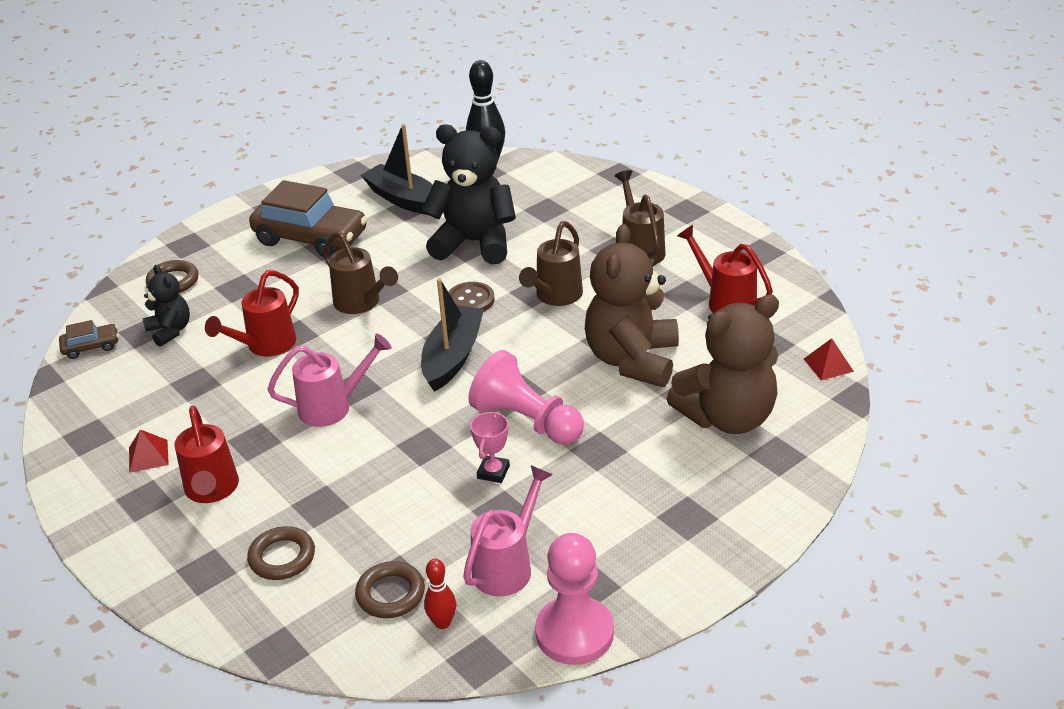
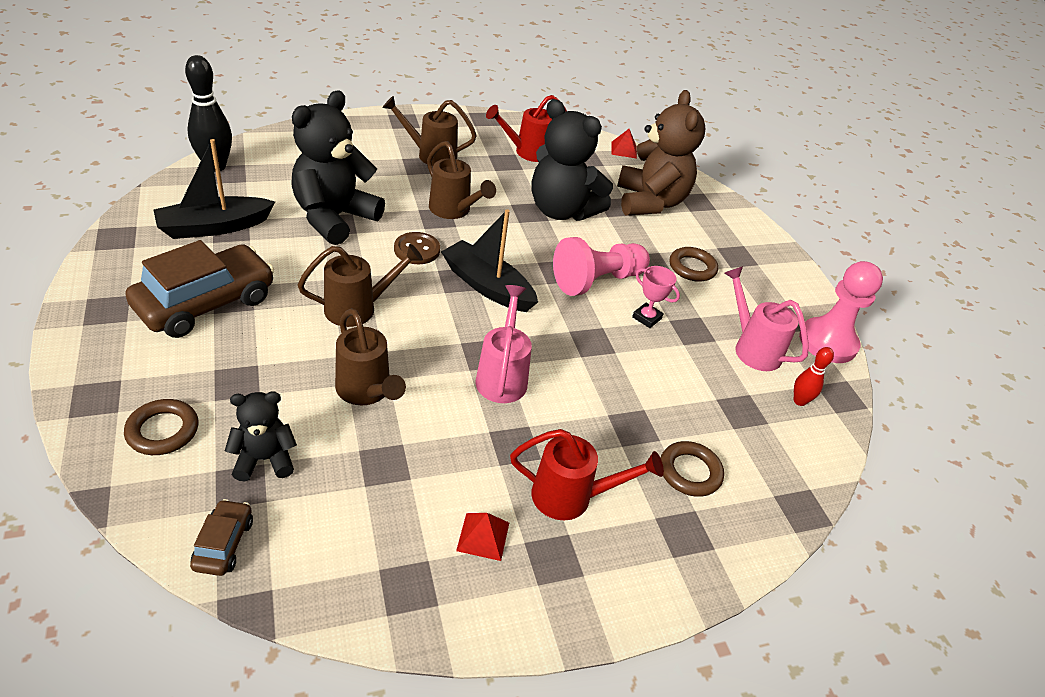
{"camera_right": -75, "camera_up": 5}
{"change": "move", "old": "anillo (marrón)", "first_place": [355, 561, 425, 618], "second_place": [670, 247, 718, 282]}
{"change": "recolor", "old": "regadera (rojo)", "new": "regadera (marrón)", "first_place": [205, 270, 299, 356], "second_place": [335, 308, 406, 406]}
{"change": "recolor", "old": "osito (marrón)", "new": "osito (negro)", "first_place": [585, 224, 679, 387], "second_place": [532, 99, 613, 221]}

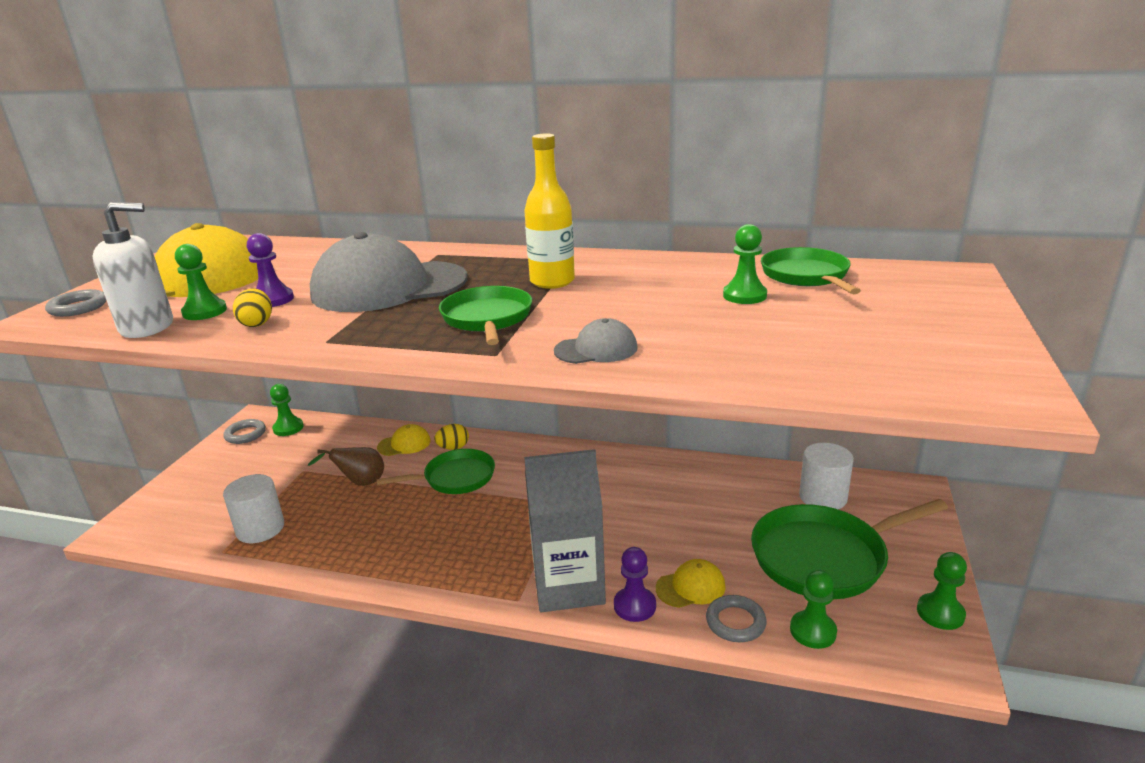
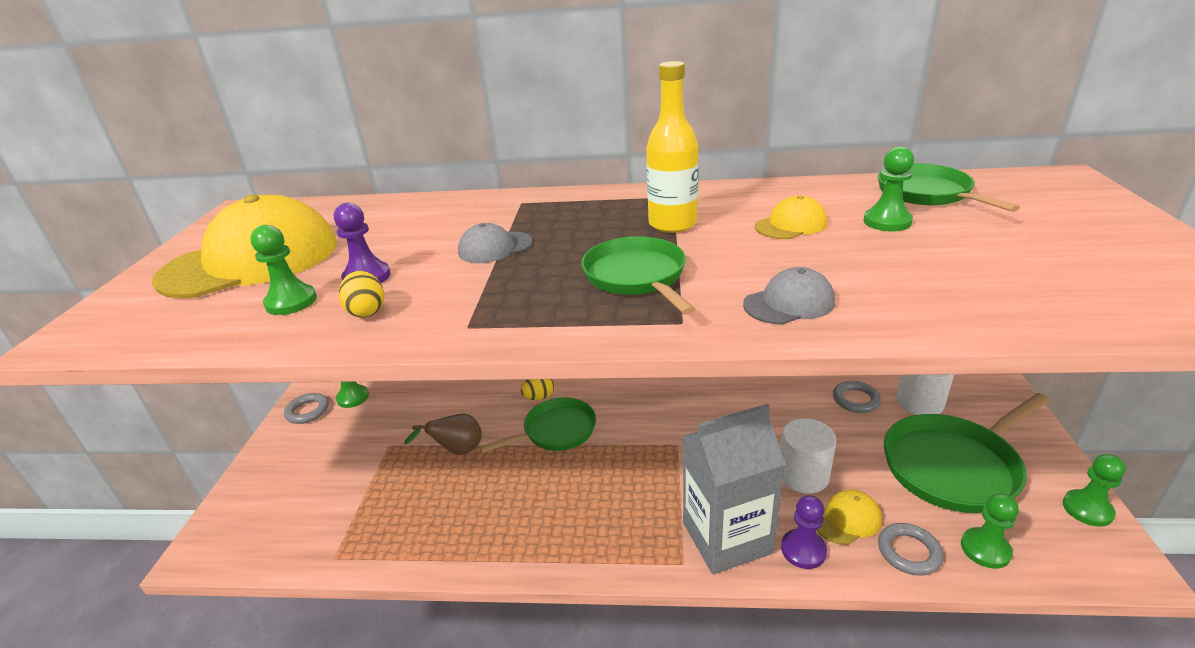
{"camera_right": -10, "camera_up": 5}
{"change": "delete", "old": "dispensador de jabón (blanco)", "first_place": [93, 202, 173, 338]}
{"change": "move", "old": "anillo (gris)", "first_place": [45, 289, 107, 317], "second_place": [833, 381, 882, 413]}
{"change": "move", "old": "cilindro (blanco)", "first_place": [223, 474, 284, 543], "second_place": [780, 418, 837, 494]}
{"change": "move", "old": "gorra (amarillo)", "first_place": [377, 424, 431, 456], "second_place": [755, 195, 827, 239]}
{"change": "resize", "old": "gorra (gris)", "first_place": [310, 232, 468, 312], "second_place": [458, 223, 532, 263], "factor": 0.44}

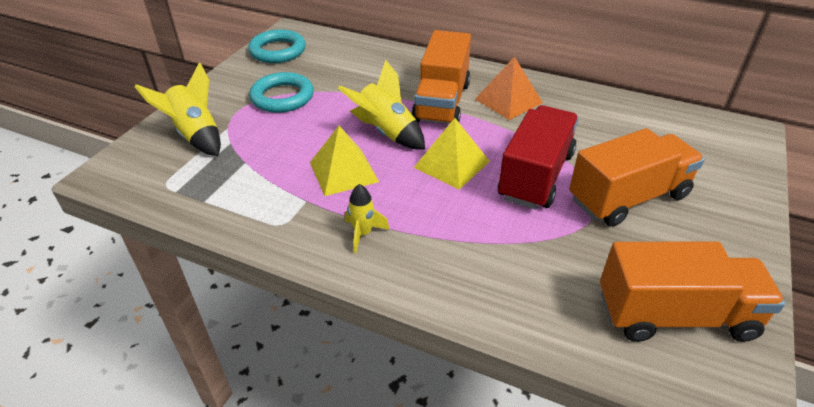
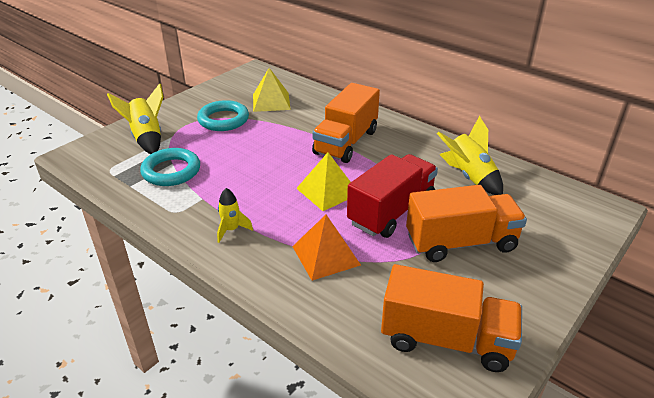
{"camera_right": 15, "camera_up": -5}
{"change": "move", "old": "anillo (turquesa)", "first_place": [248, 29, 306, 63], "second_place": [140, 148, 200, 186]}
{"change": "move", "old": "pirámide (amarillo)", "first_place": [310, 126, 379, 196], "second_place": [253, 68, 291, 112]}
{"change": "move", "old": "cohete (amarillo)", "first_place": [338, 60, 425, 150], "second_place": [437, 116, 503, 195]}
{"change": "move", "old": "pirámide (naranja)", "first_place": [475, 56, 543, 120], "second_place": [292, 215, 361, 281]}

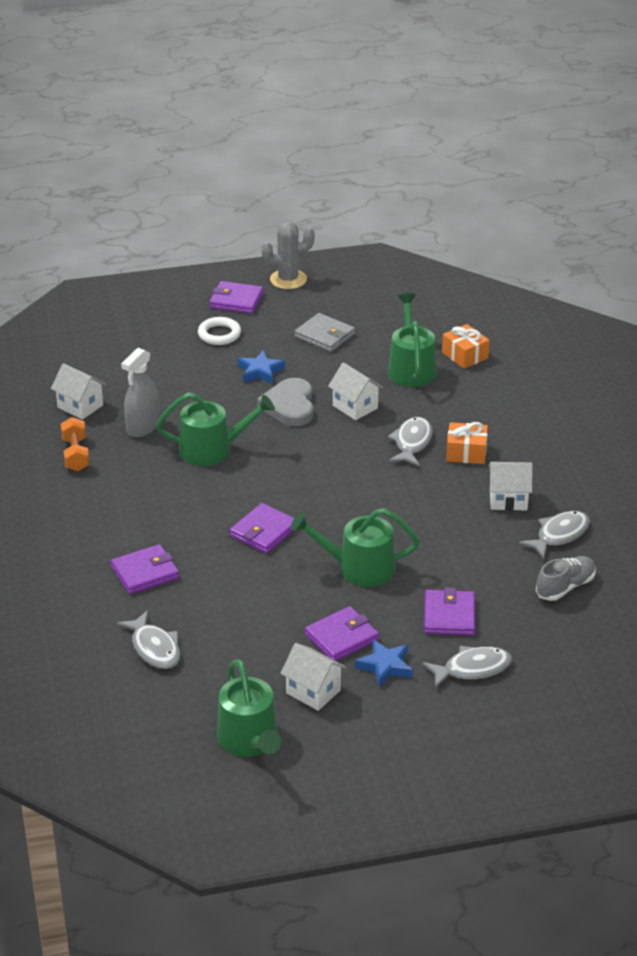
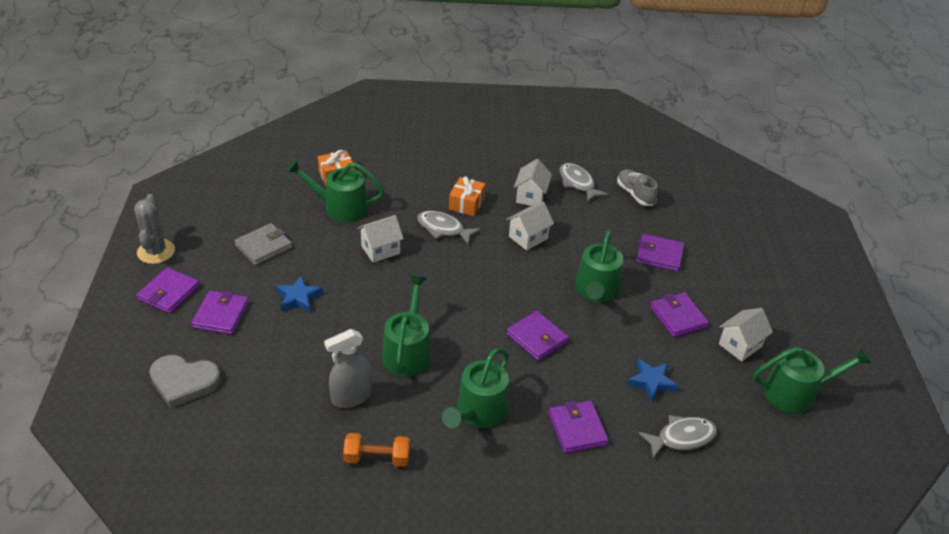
{"camera_right": -80, "camera_up": 5}
{"change": "delete", "old": "pez (gris)", "first_place": [423, 646, 512, 688]}
{"change": "insert", "new": "regadera (verde)", "second_place": [442, 348, 509, 428]}
{"change": "move", "old": "casa (blanco)", "first_place": [51, 363, 106, 420], "second_place": [506, 202, 554, 251]}
{"change": "move", "old": "corazón (gris)", "first_place": [257, 378, 314, 426], "second_place": [149, 355, 221, 408]}
{"change": "move", "old": "estrella (azul)", "first_place": [355, 639, 412, 687], "second_place": [627, 359, 678, 402]}
{"change": "replace", "old": "anillo (blanco)", "new": "cartera (morado)", "first_place": [198, 317, 241, 345], "second_place": [191, 291, 249, 335]}
{"change": "rotate", "old": "pulverizador (gris)", "first_place": [121, 348, 159, 437], "second_place": [324, 329, 372, 408], "degrees": 105}

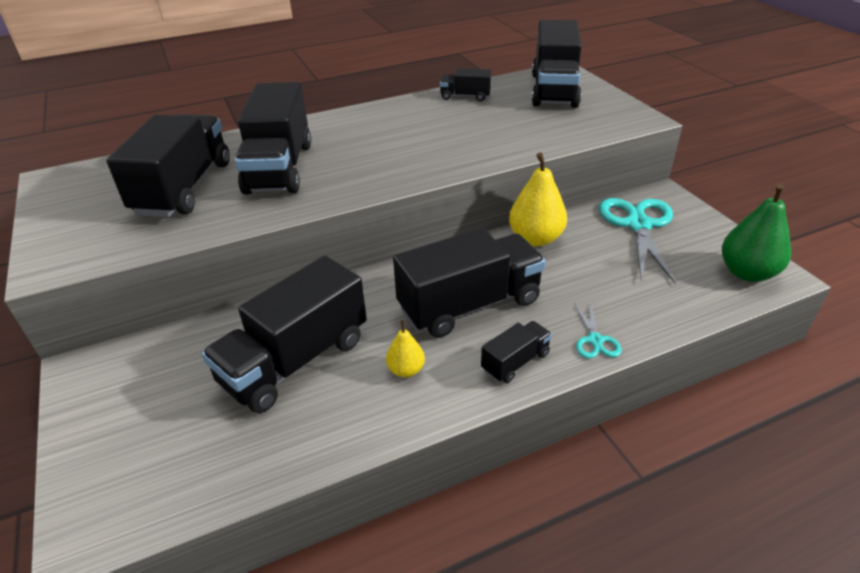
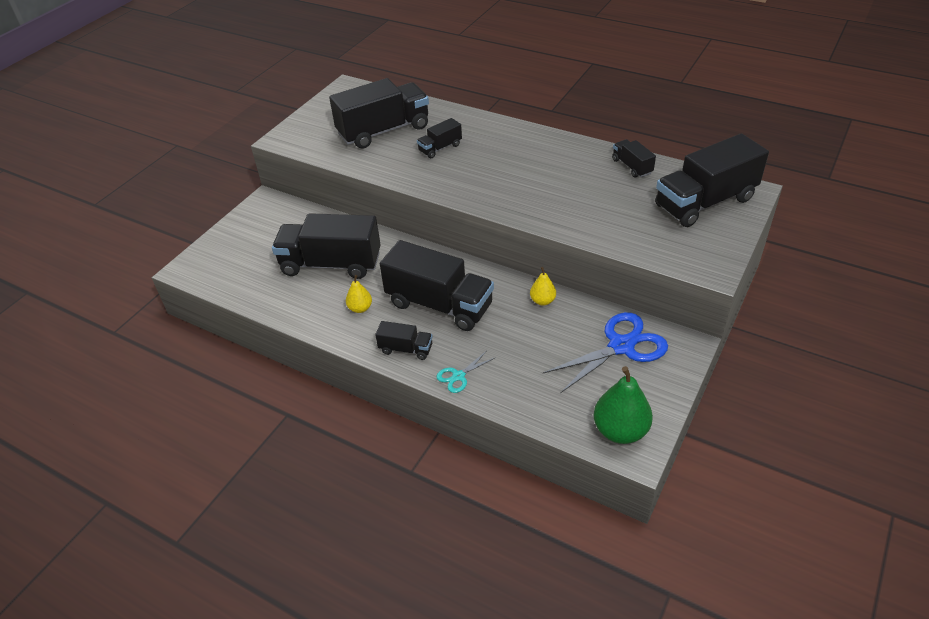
{"camera_right": 55, "camera_up": 5}
{"change": "recolor", "old": "tijeras (turquesa)", "new": "tijeras (azul)", "first_place": [599, 198, 676, 283], "second_place": [543, 312, 668, 393]}
{"change": "resize", "old": "camión (negro)", "first_place": [235, 82, 311, 195], "second_place": [417, 118, 462, 158], "factor": 0.47}
{"change": "resize", "old": "pera (amarillo)", "first_place": [509, 152, 567, 246], "second_place": [530, 267, 556, 306], "factor": 0.54}

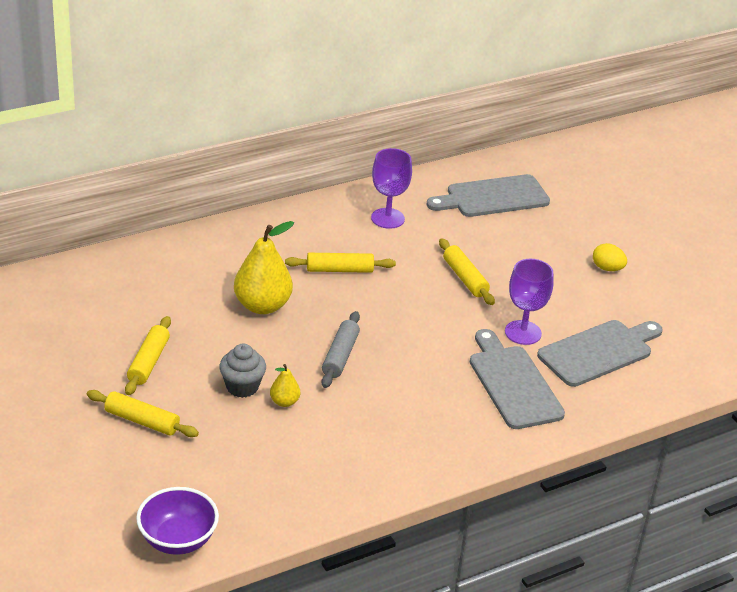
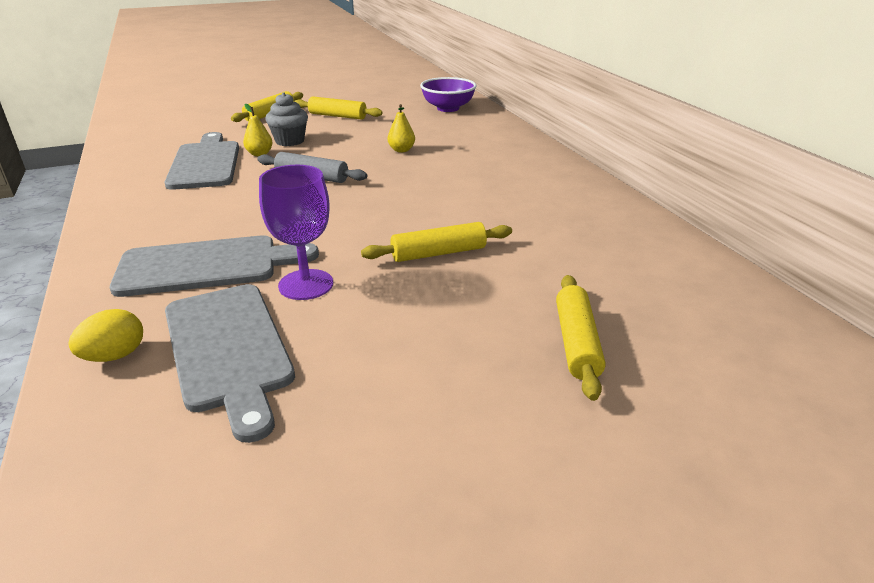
{"camera_right": 100, "camera_up": -5}
{"change": "delete", "old": "copa (morado)", "first_place": [371, 148, 412, 229]}
{"change": "move", "old": "cuenco (morado)", "first_place": [136, 487, 219, 555], "second_place": [420, 77, 477, 112]}
{"change": "move", "old": "rodillo (amarillo)", "first_place": [285, 253, 396, 273], "second_place": [556, 275, 606, 401]}
{"change": "move", "old": "tabla de cortar (gris)", "first_place": [427, 174, 550, 217], "second_place": [165, 132, 239, 190]}
{"change": "move", "old": "huevo (amarillo)", "first_place": [593, 243, 627, 271], "second_place": [68, 309, 143, 362]}
{"change": "resize", "old": "pera (amarillo)", "first_place": [234, 221, 294, 314], "second_place": [388, 104, 415, 152], "factor": 0.48}

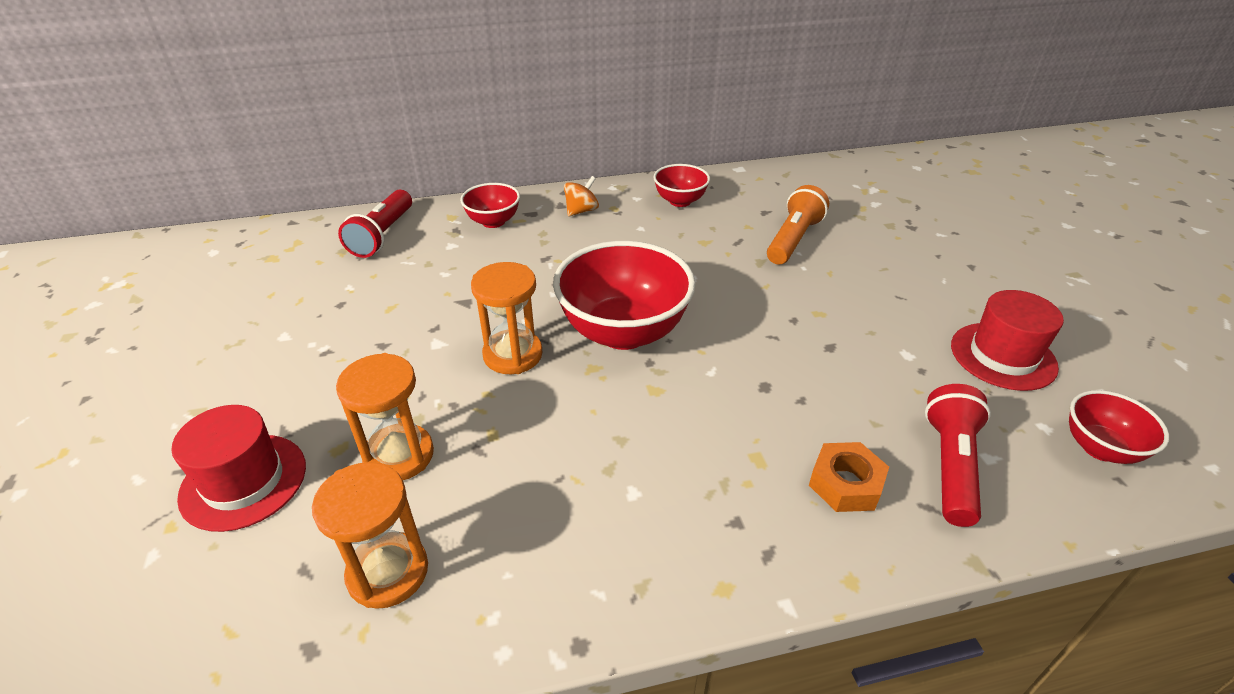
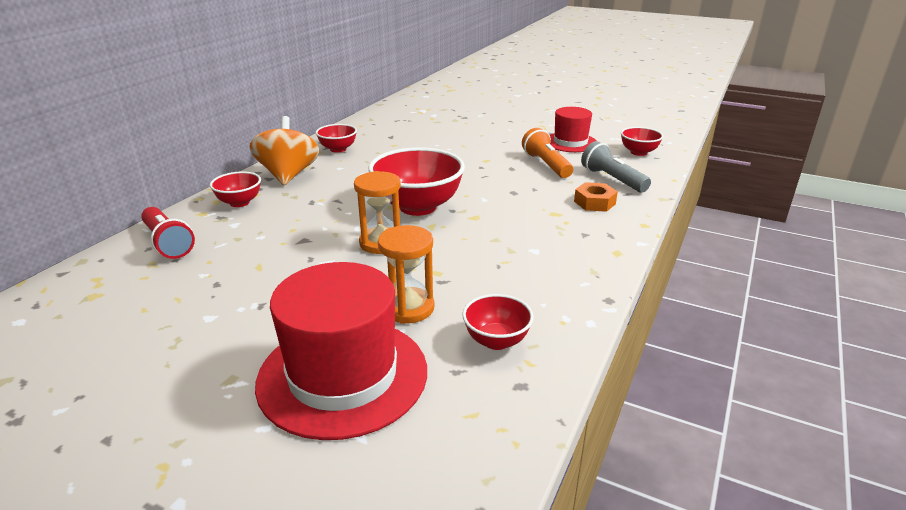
{"camera_right": -50, "camera_up": -10}
{"change": "move", "old": "lámpara de mano (naranja)", "first_place": [767, 185, 829, 265], "second_place": [522, 128, 573, 178]}
{"change": "replace", "old": "reloj de arena (naranja)", "new": "cuenco (rojo)", "first_place": [312, 462, 428, 609], "second_place": [462, 294, 534, 350]}
{"change": "recolor", "old": "lámpara de mano (rojo)", "new": "lámpara de mano (gris)", "first_place": [925, 384, 991, 527], "second_place": [581, 141, 651, 193]}
{"change": "resize", "old": "sombrero (rojo)", "first_place": [171, 405, 306, 532], "second_place": [255, 262, 427, 440], "factor": 1.69}
{"change": "resize", "old": "peonza (naranja)", "first_place": [564, 176, 599, 217], "second_place": [249, 116, 319, 185], "factor": 2.08}

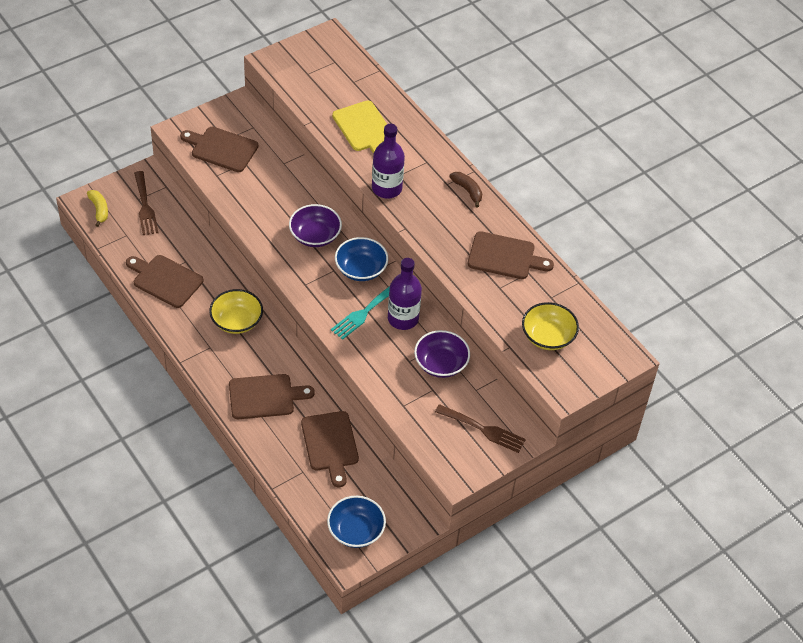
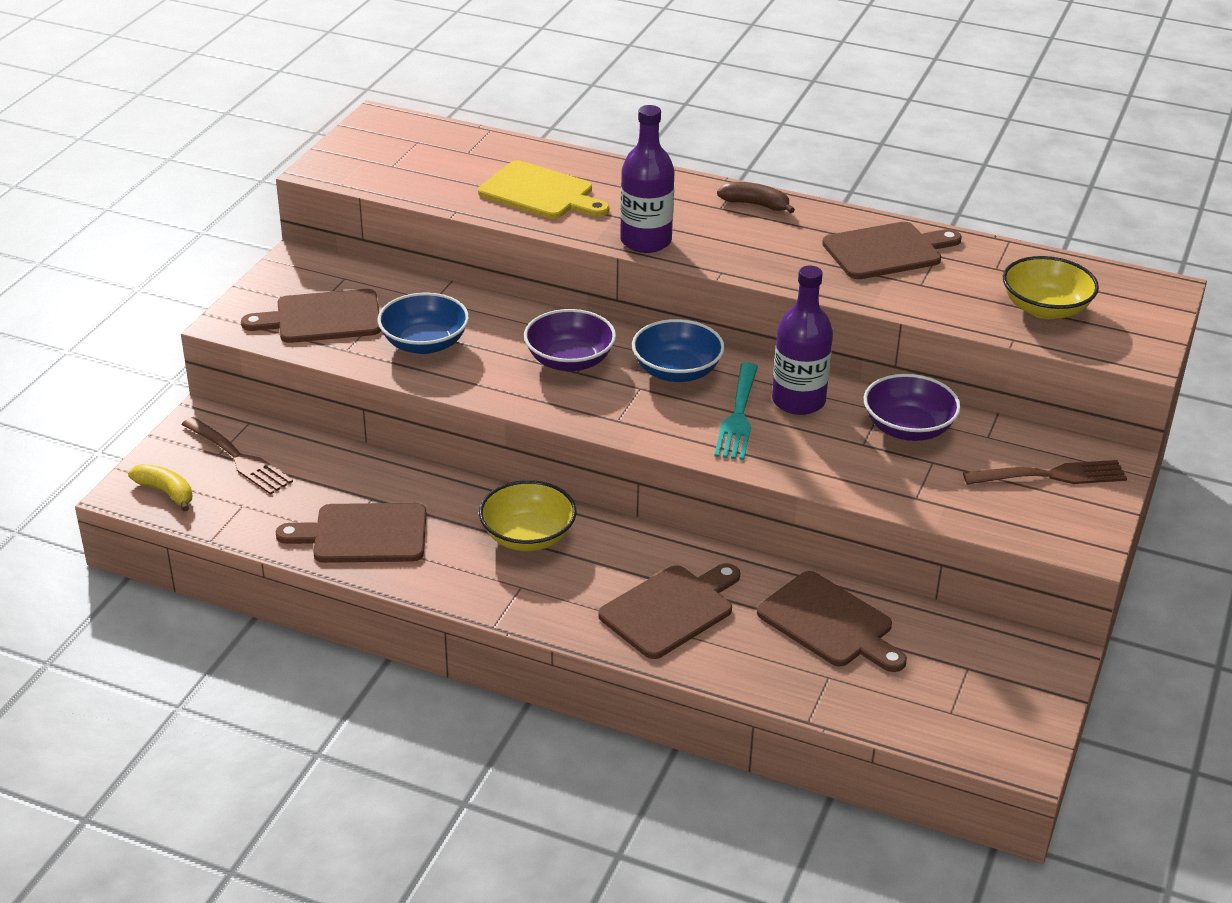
{"camera_right": -30, "camera_up": -15}
{"change": "move", "old": "cuenco (azul)", "first_place": [327, 496, 386, 548], "second_place": [377, 292, 469, 354]}

